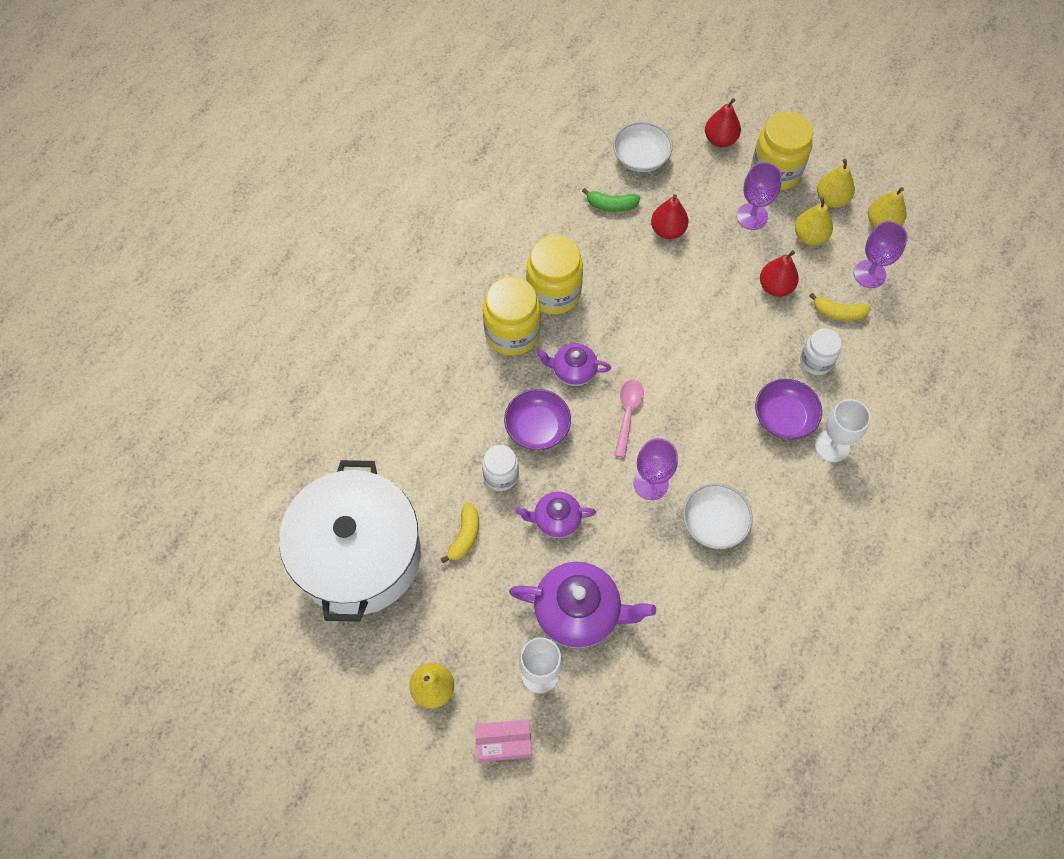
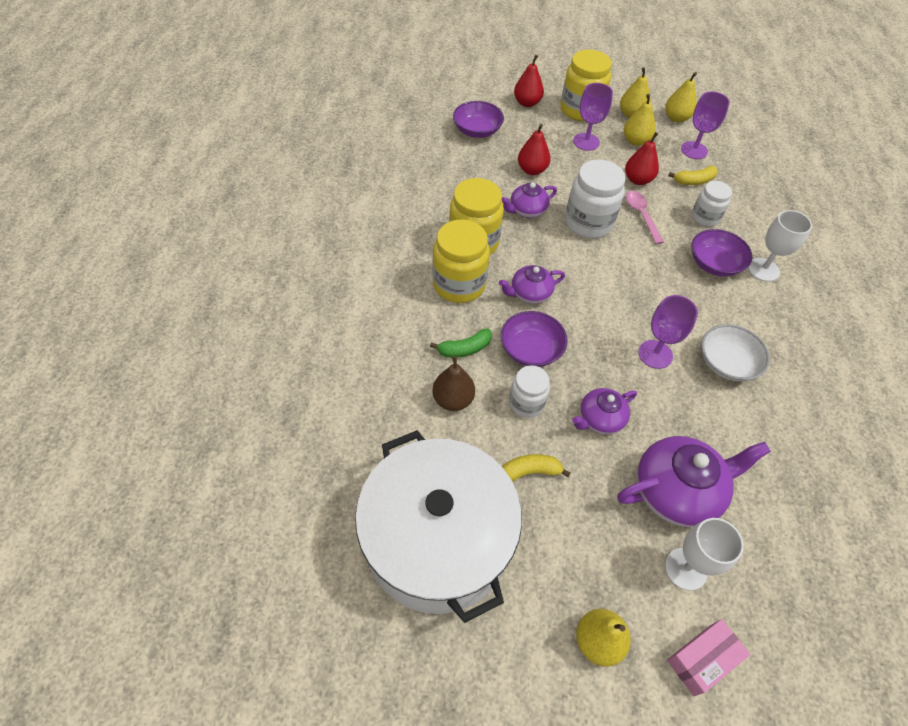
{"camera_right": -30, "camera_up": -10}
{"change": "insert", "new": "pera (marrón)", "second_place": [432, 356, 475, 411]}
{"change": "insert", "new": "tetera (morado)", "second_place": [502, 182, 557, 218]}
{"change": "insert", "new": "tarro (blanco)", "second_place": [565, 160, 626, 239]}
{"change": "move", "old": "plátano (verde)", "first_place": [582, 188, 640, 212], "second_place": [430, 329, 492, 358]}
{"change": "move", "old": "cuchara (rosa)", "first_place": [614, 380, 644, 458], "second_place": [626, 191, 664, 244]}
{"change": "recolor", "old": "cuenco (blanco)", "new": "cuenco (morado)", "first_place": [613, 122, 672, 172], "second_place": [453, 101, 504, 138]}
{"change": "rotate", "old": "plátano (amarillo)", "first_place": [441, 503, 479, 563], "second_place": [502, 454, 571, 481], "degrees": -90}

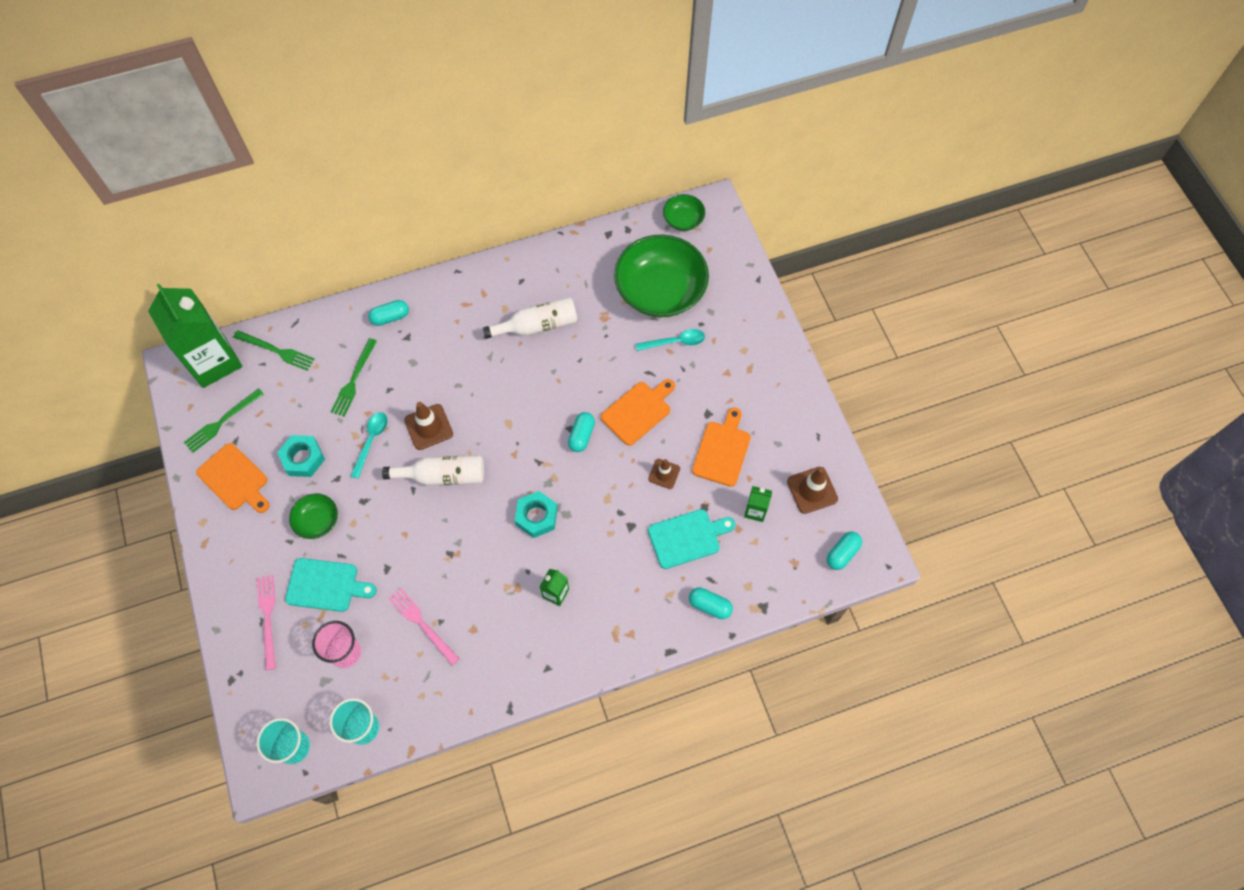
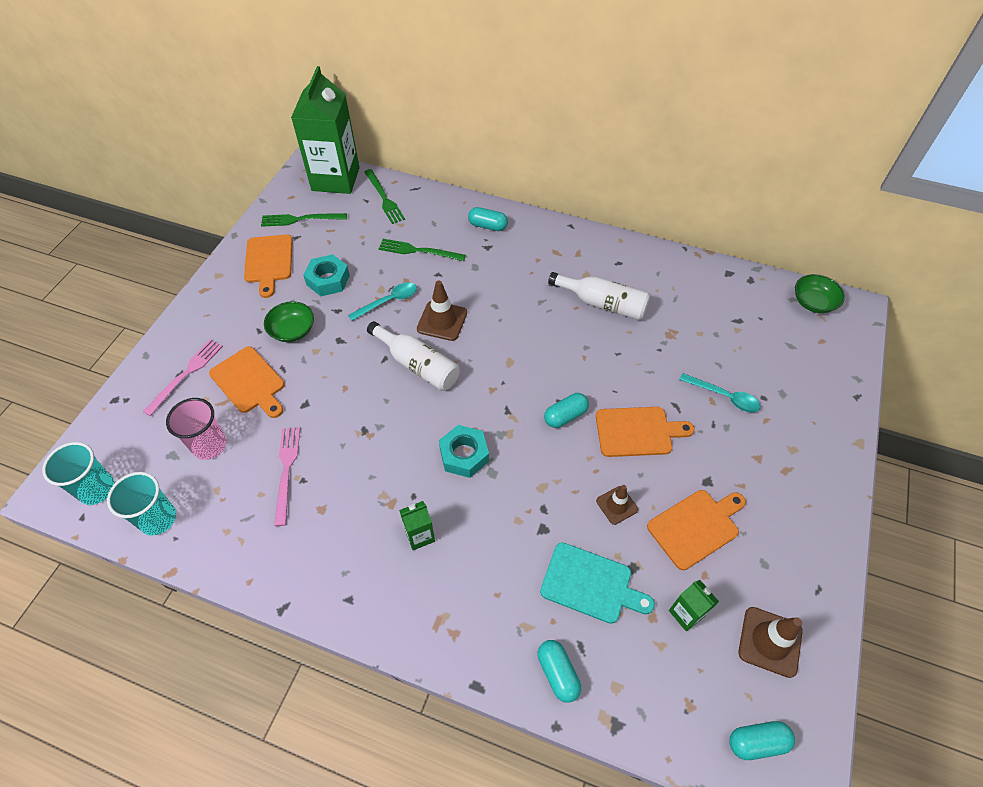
{"camera_right": 40, "camera_up": -10}
{"change": "delete", "old": "cuenco (verde)", "first_place": [614, 234, 709, 317]}
{"change": "recolor", "old": "tabla de cortar (turquesa)", "new": "tabla de cortar (naranja)", "first_place": [285, 558, 376, 612], "second_place": [209, 346, 285, 418]}
{"change": "rotate", "old": "tenedor (verde)", "first_place": [331, 338, 377, 417], "second_place": [379, 239, 466, 261], "degrees": 45}

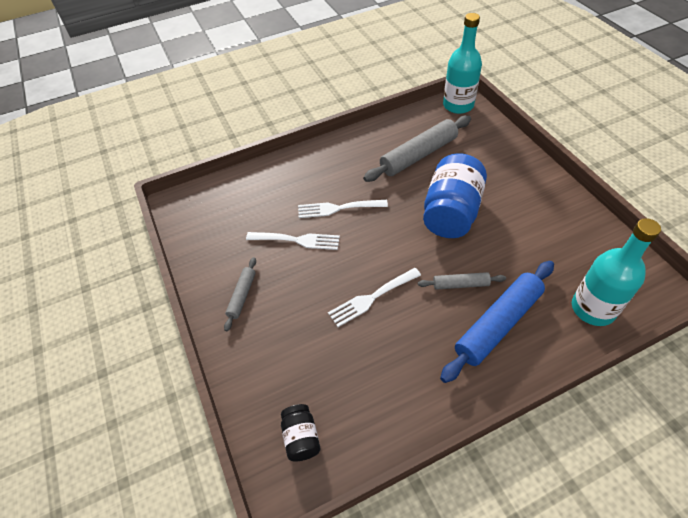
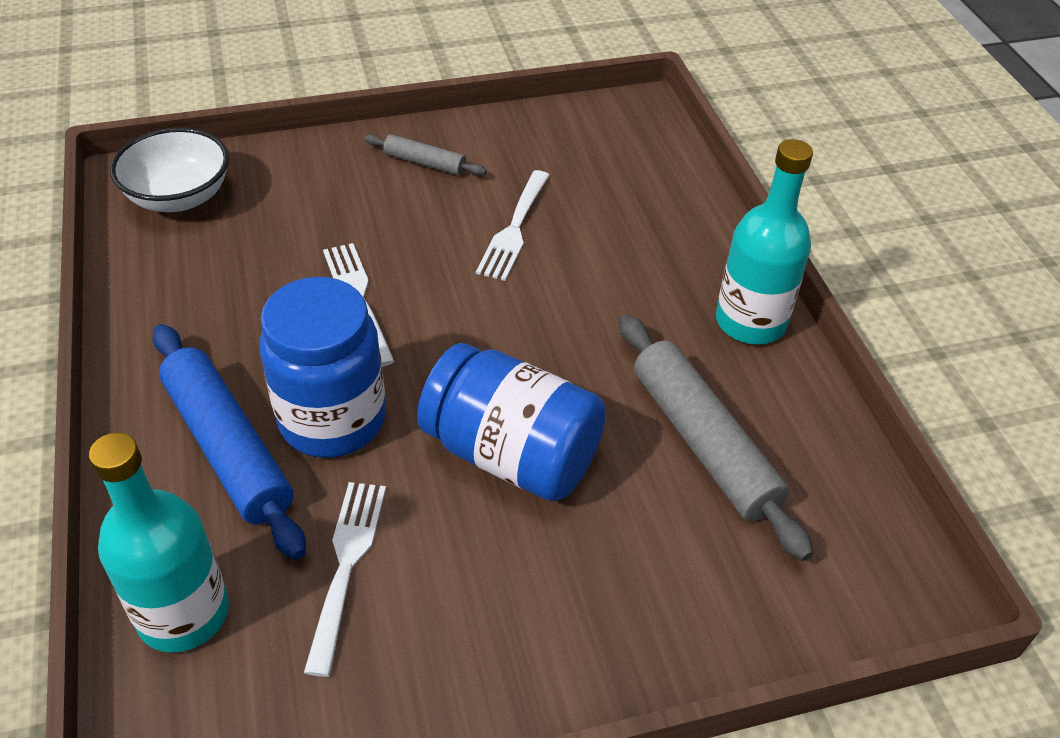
{"camera_right": 95, "camera_up": -5}
{"change": "move", "old": "tenedor (blanco)", "first_place": [298, 200, 388, 218], "second_place": [304, 482, 386, 677]}
{"change": "move", "old": "botella (turquesa)", "first_place": [443, 13, 482, 114], "second_place": [716, 139, 813, 344]}
{"change": "replace", "old": "tarro (negro)", "new": "cuenco (blanco)", "first_place": [281, 404, 320, 462], "second_place": [110, 127, 229, 212]}
{"change": "replace", "old": "rodillo (gris)", "new": "tarro (azul)", "first_place": [418, 272, 506, 290], "second_place": [260, 277, 386, 458]}

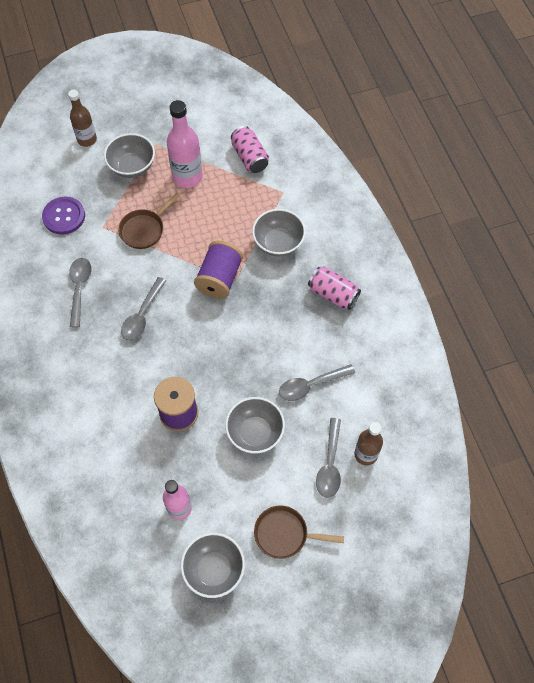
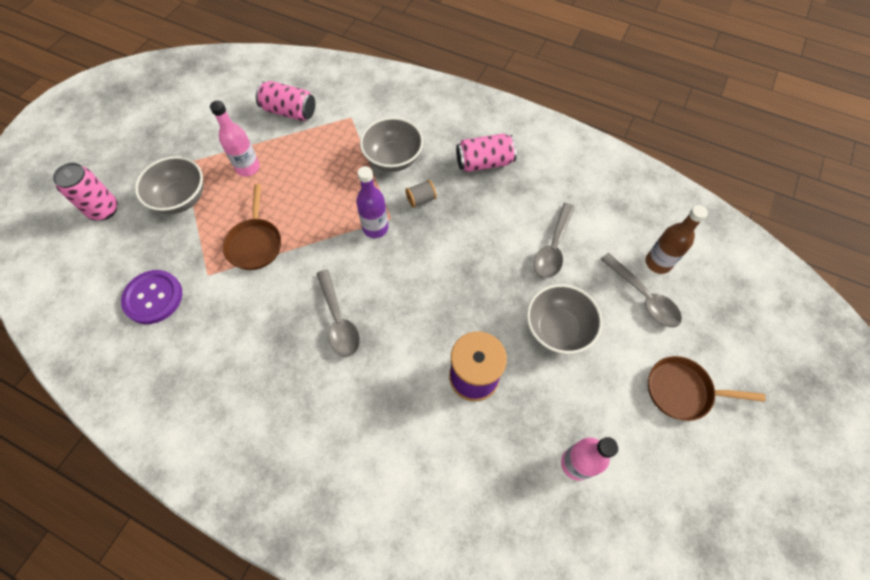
{"camera_right": -45, "camera_up": 0}
{"change": "delete", "old": "cuchara (gris)", "first_place": [69, 258, 91, 327]}
{"change": "delete", "old": "cuenco (gris)", "first_place": [181, 533, 245, 598]}
{"change": "insert", "new": "carrete (gris)", "second_place": [405, 180, 437, 208]}
{"change": "replace", "old": "botella (marrón)", "new": "lata (rosa)", "first_place": [68, 90, 97, 147], "second_place": [53, 163, 117, 221]}
{"change": "replace", "old": "carrete (morado)", "new": "botella (morado)", "first_place": [194, 241, 243, 299], "second_place": [356, 166, 388, 238]}
{"change": "rotate", "old": "sartén (marrón)", "first_place": [254, 505, 344, 559], "second_place": [648, 356, 766, 421], "degrees": 45}
{"change": "resize", "old": "botella (rosa)", "first_place": [167, 100, 203, 188], "second_place": [210, 100, 260, 176], "factor": 0.66}

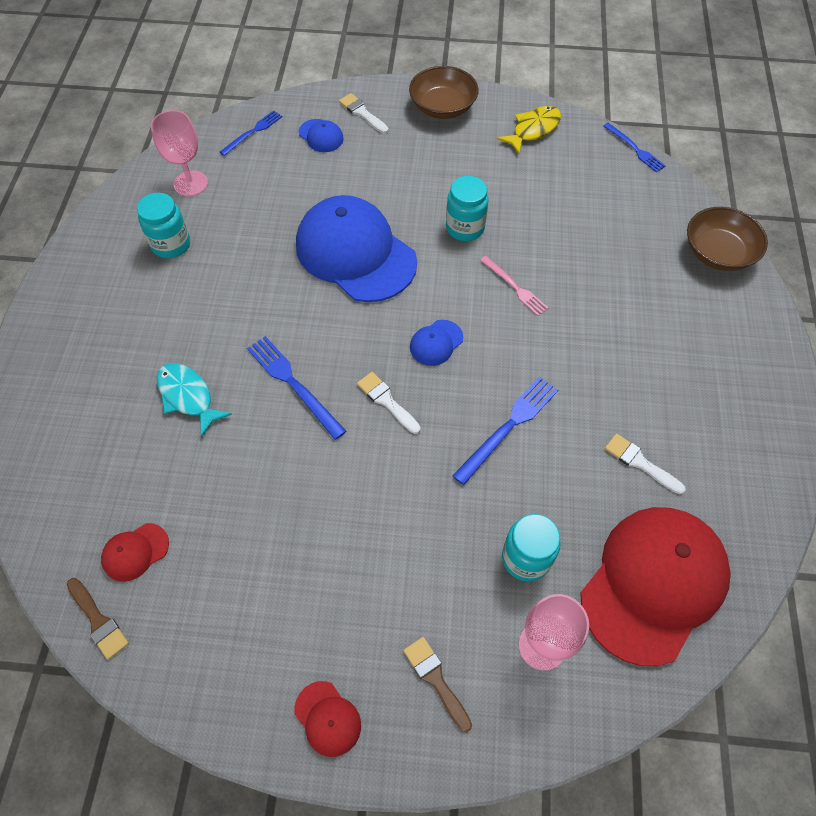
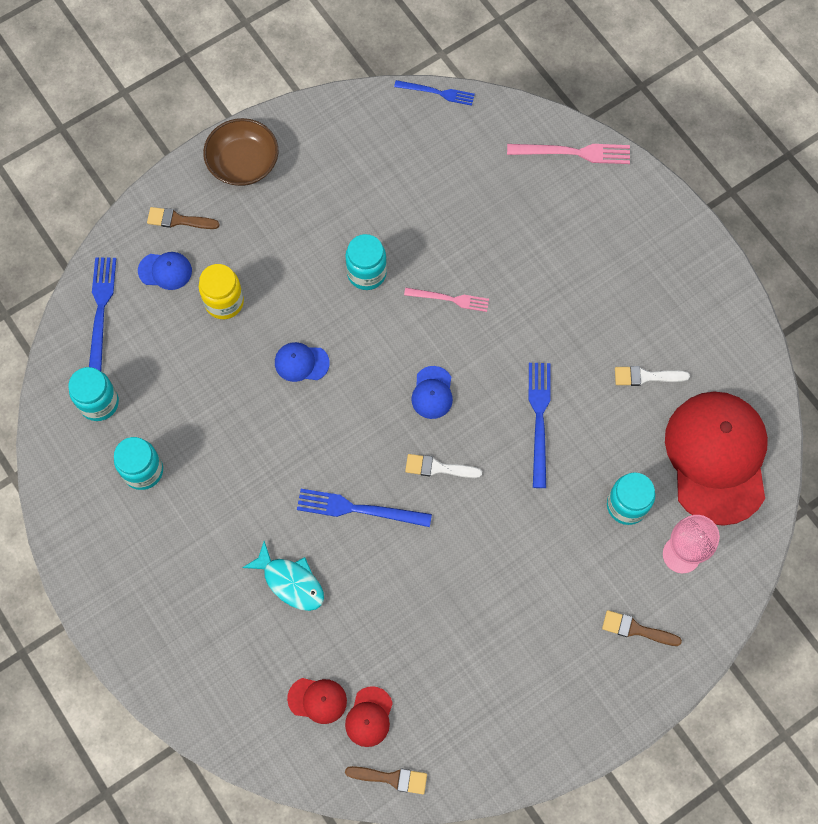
{"camera_right": -40, "camera_up": 10}
{"change": "delete", "old": "pez (amarillo)", "first_place": [497, 106, 561, 154]}
{"change": "insert", "new": "tarro (amarillo)", "second_place": [199, 264, 244, 319]}
{"change": "move", "old": "gorra (rojo)", "first_place": [294, 681, 361, 757], "second_place": [287, 678, 347, 724]}
{"change": "replace", "old": "copa (rosa)", "new": "tarro (turquesa)", "first_place": [151, 110, 208, 196], "second_place": [68, 367, 119, 421]}
{"change": "replace", "old": "cuenco (marrón)", "new": "tenedor (rosa)", "first_place": [687, 207, 768, 271], "second_place": [507, 144, 630, 164]}
{"change": "recolor", "old": "pincel (blanco)", "new": "pincel (marrón)", "first_place": [339, 93, 388, 134], "second_place": [147, 207, 220, 229]}
{"change": "rotate", "old": "pez (turquesa)", "first_place": [156, 363, 232, 437], "second_place": [242, 541, 324, 611], "degrees": -150}
{"change": "resize", "old": "tenedor (azul)", "first_place": [220, 110, 282, 156], "second_place": [89, 257, 116, 371], "factor": 1.51}
{"change": "resize", "old": "gorra (azul)", "first_place": [296, 195, 417, 302], "second_place": [275, 342, 330, 382], "factor": 0.41}

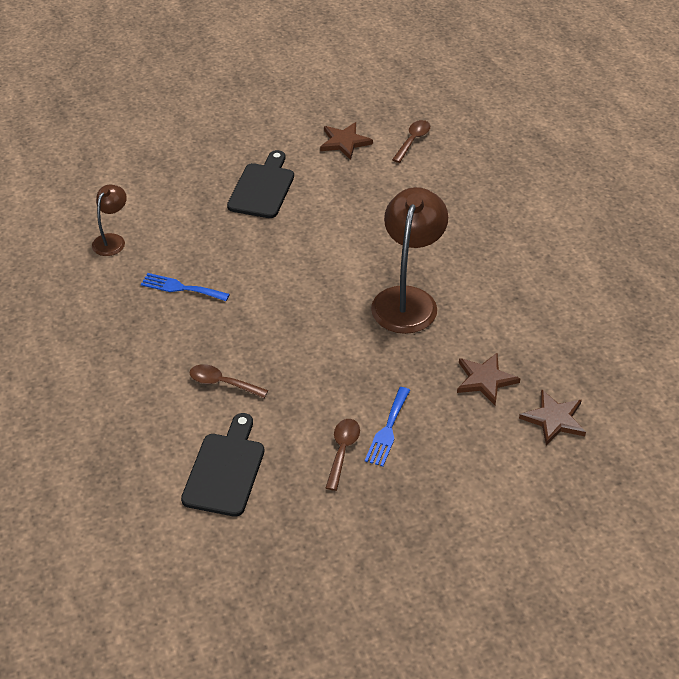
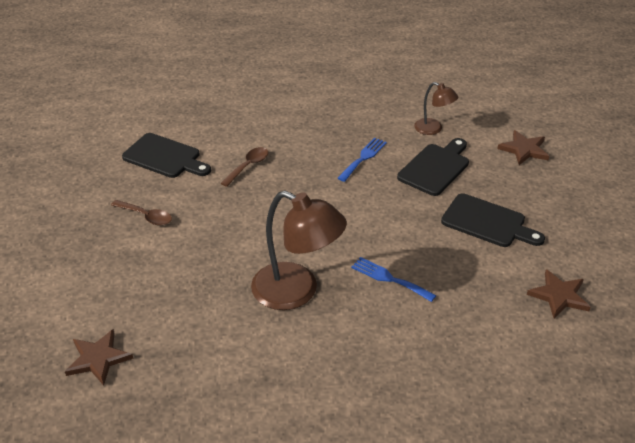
{"camera_right": 105, "camera_up": -5}
{"change": "delete", "old": "cuchara (marrón)", "first_place": [392, 120, 430, 163]}
{"change": "insert", "new": "tabla de cortar (negro)", "second_place": [397, 138, 469, 196]}
{"change": "move", "old": "tenedor (azul)", "first_place": [365, 387, 410, 467], "second_place": [351, 257, 436, 302]}
{"change": "move", "old": "estrella (marrón)", "first_place": [457, 353, 521, 405], "second_place": [497, 130, 549, 165]}

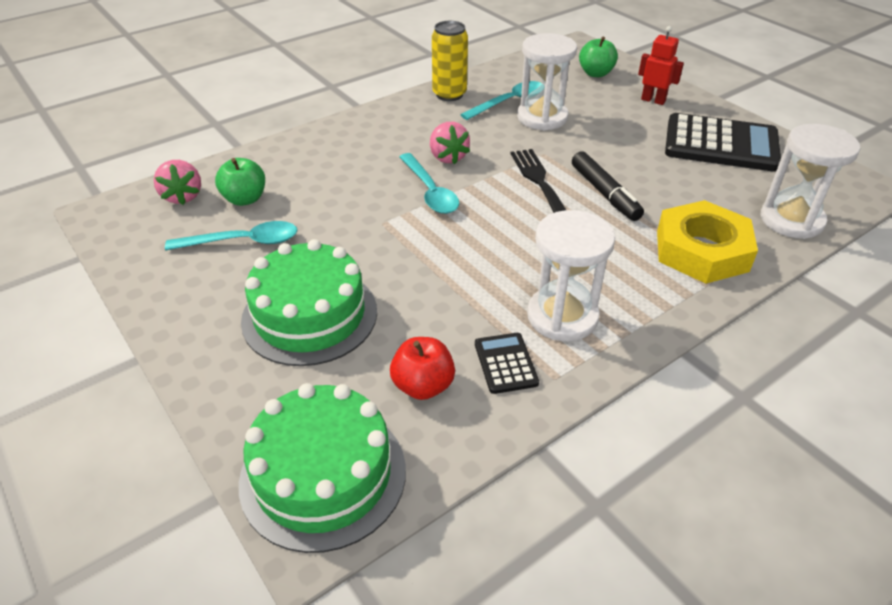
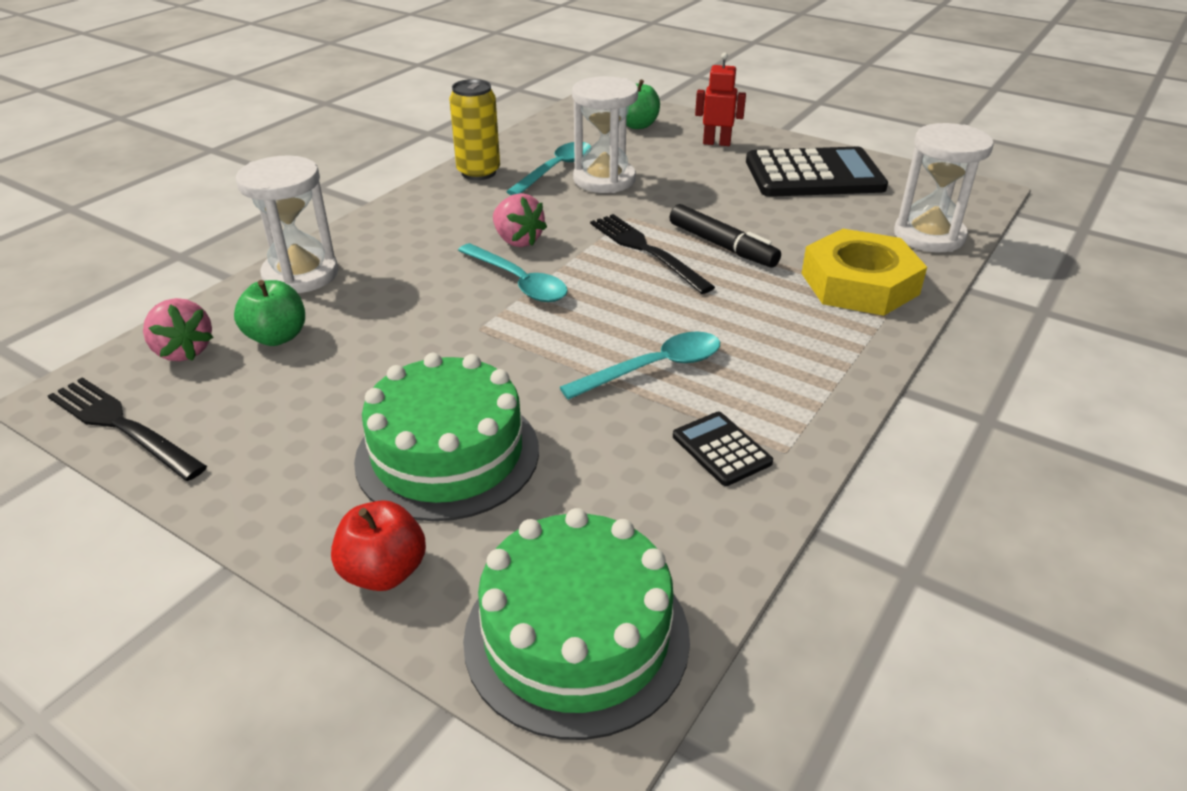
{"camera_right": -20, "camera_up": -5}
{"change": "insert", "new": "tenedor (negro)", "second_place": [48, 377, 207, 481]}
{"change": "move", "old": "cuchara (turquesa)", "first_place": [165, 221, 297, 250], "second_place": [560, 332, 720, 400]}
{"change": "move", "old": "manzana (rojo)", "first_place": [390, 337, 455, 400], "second_place": [331, 500, 426, 591]}
{"change": "move", "old": "reloj de arena (blanco)", "first_place": [527, 210, 615, 341], "second_place": [236, 155, 338, 293]}

